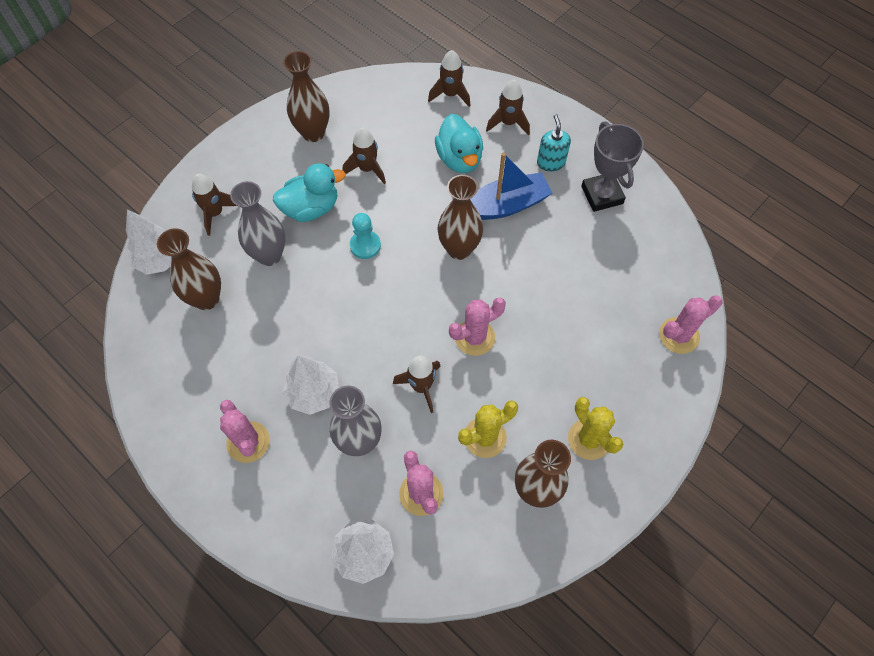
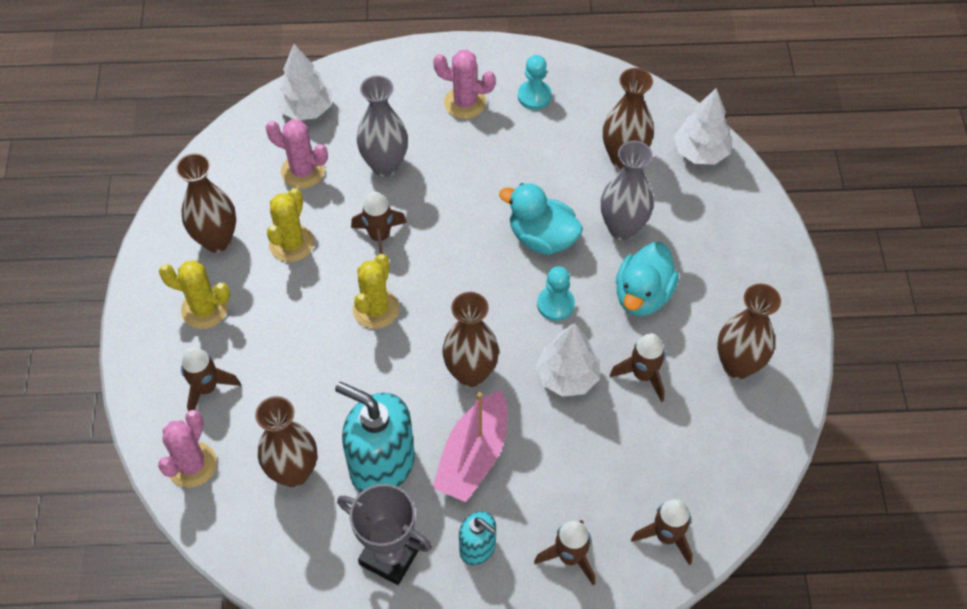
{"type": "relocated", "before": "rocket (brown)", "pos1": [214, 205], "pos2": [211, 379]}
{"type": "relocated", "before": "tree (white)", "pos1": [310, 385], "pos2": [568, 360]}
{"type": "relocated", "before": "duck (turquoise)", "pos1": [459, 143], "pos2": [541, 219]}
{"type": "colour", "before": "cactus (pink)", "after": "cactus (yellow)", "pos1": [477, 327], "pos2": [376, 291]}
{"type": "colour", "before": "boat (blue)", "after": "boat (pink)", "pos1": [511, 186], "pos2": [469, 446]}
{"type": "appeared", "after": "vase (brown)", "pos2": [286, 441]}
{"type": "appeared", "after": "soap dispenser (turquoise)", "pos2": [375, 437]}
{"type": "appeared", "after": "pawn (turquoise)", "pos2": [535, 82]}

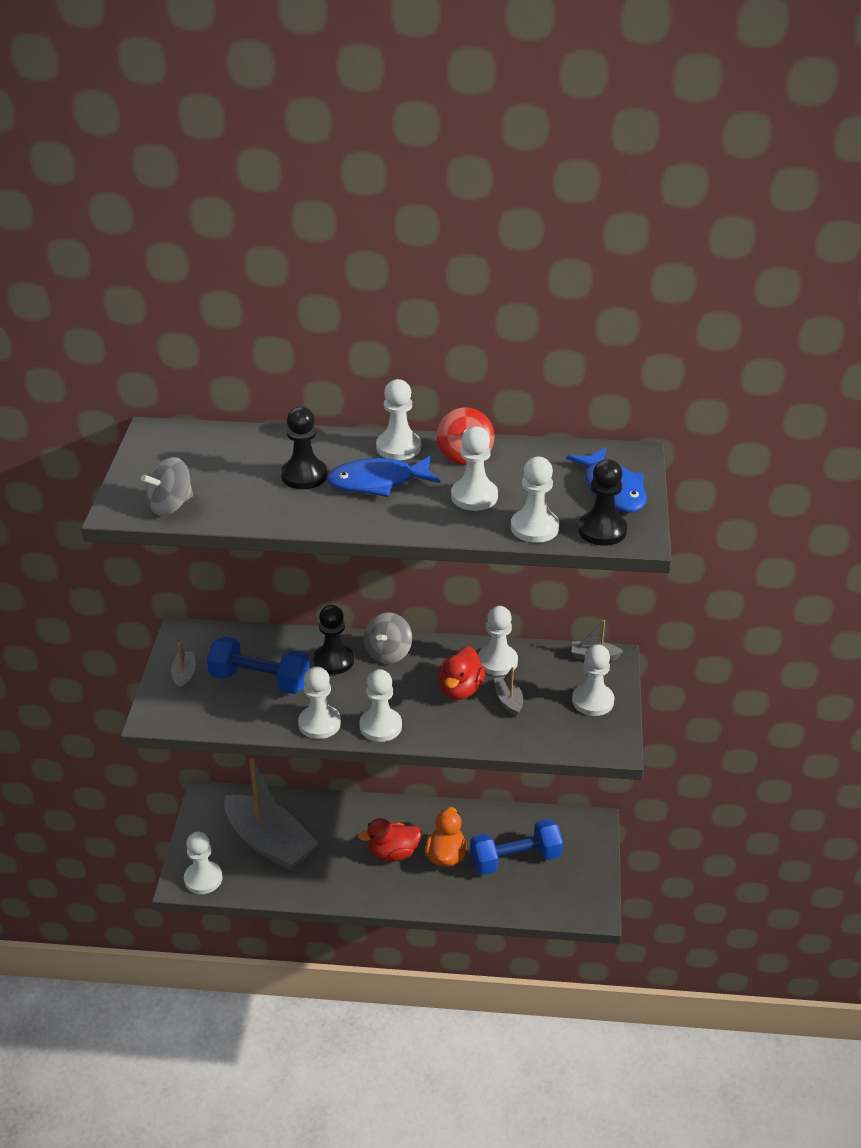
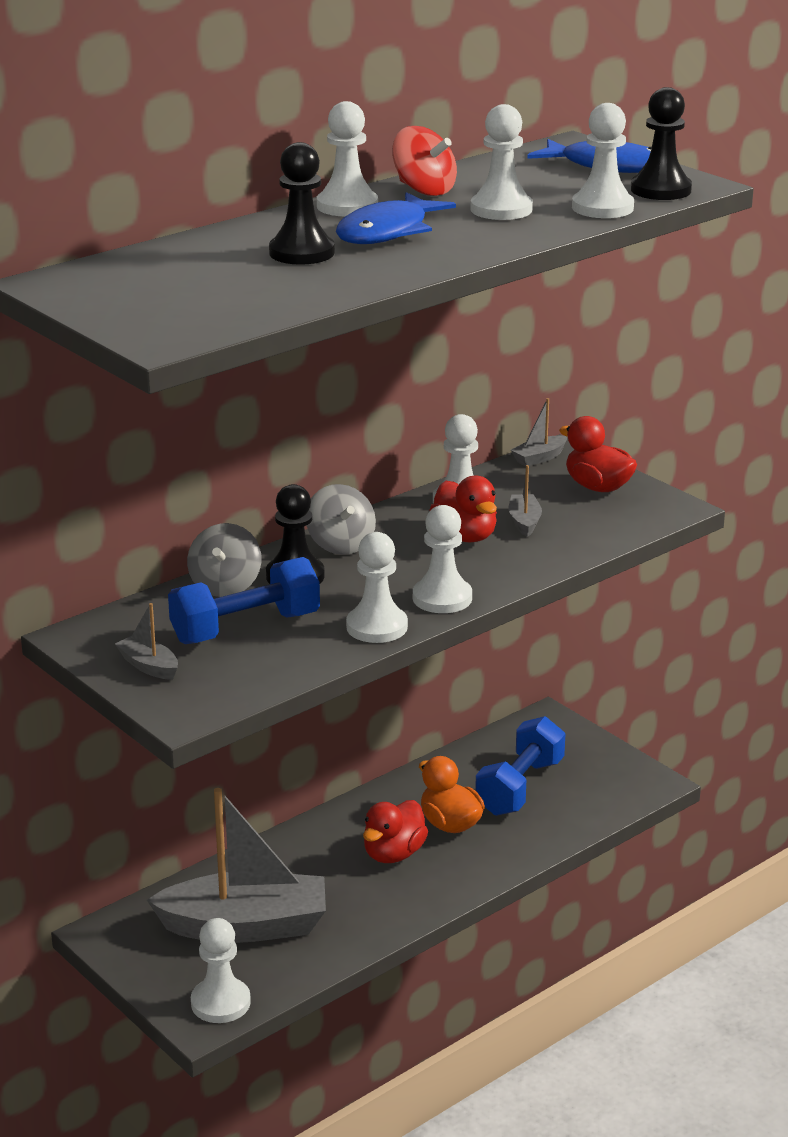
{"type": "relocated", "before": "spinning top (grey)", "pos1": [167, 486], "pos2": [224, 560]}
{"type": "spun", "before": "boat (grey)", "pos1": [508, 692], "pos2": [525, 501], "turn": 60}
{"type": "exchanged", "before": "pawn (white)", "after": "duck (red)", "pos1": [593, 680], "pos2": [598, 454]}

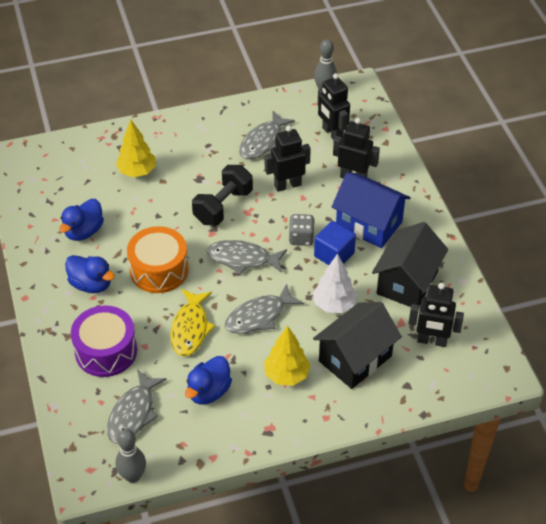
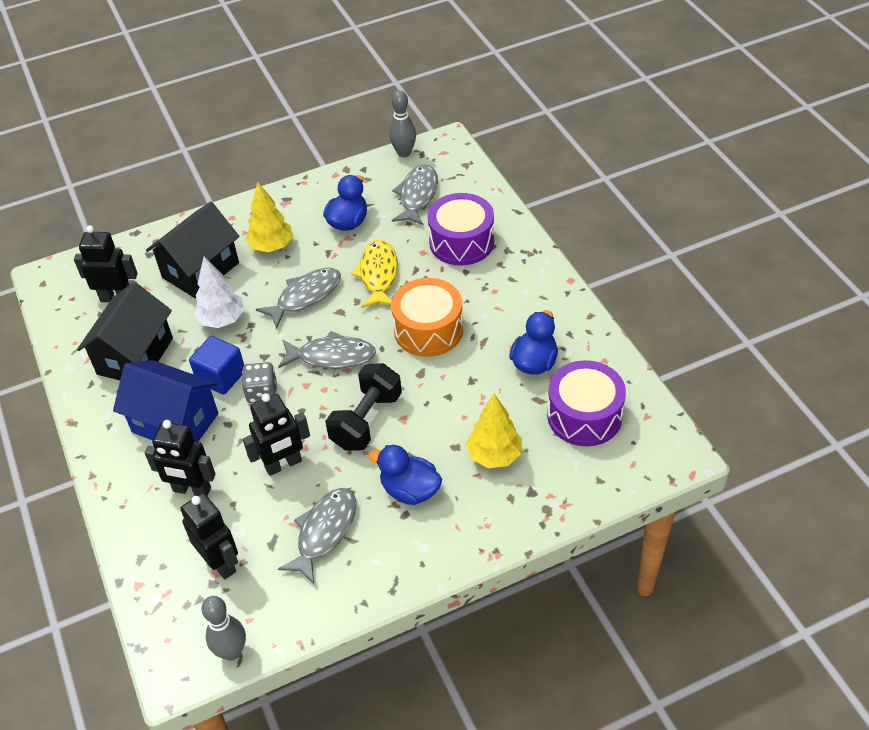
{"type": "relocated", "before": "duck (blue)", "pos1": [90, 274], "pos2": [405, 475]}
{"type": "appeared", "after": "drum (purple)", "pos2": [586, 403]}

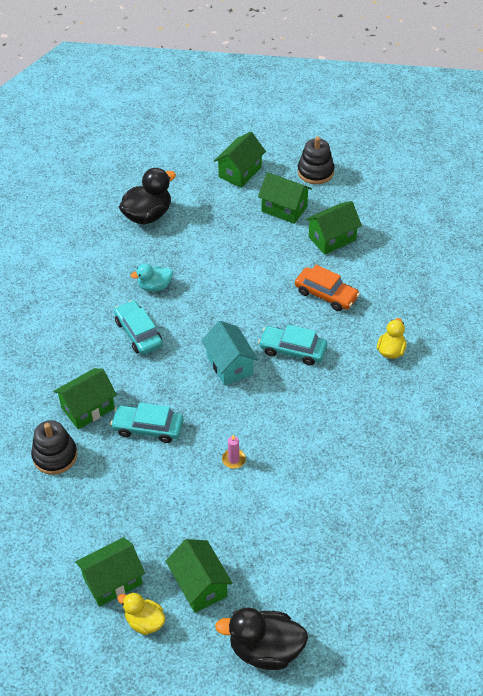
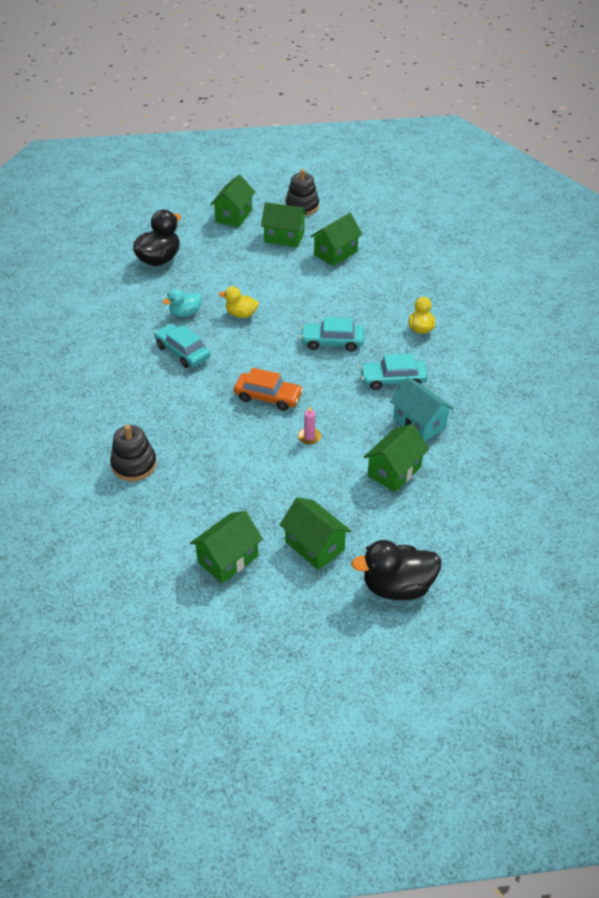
{"type": "relocated", "before": "house (green)", "pos1": [85, 398], "pos2": [396, 458]}
{"type": "relocated", "before": "car (turquoise)", "pos1": [147, 422], "pos2": [394, 372]}
{"type": "relocated", "before": "duck (yellow)", "pos1": [141, 613], "pos2": [239, 302]}
{"type": "relocated", "before": "house (turquoise)", "pos1": [229, 353], "pos2": [422, 409]}
{"type": "relocated", "before": "car (orange)", "pos1": [327, 288], "pos2": [268, 389]}

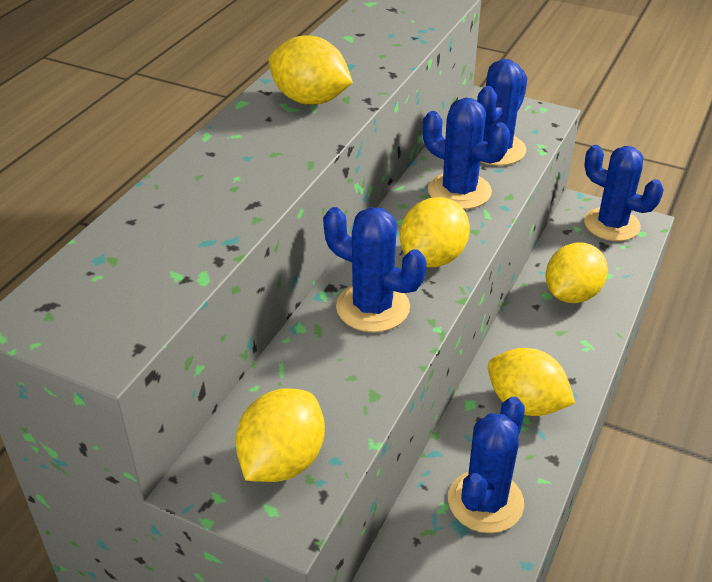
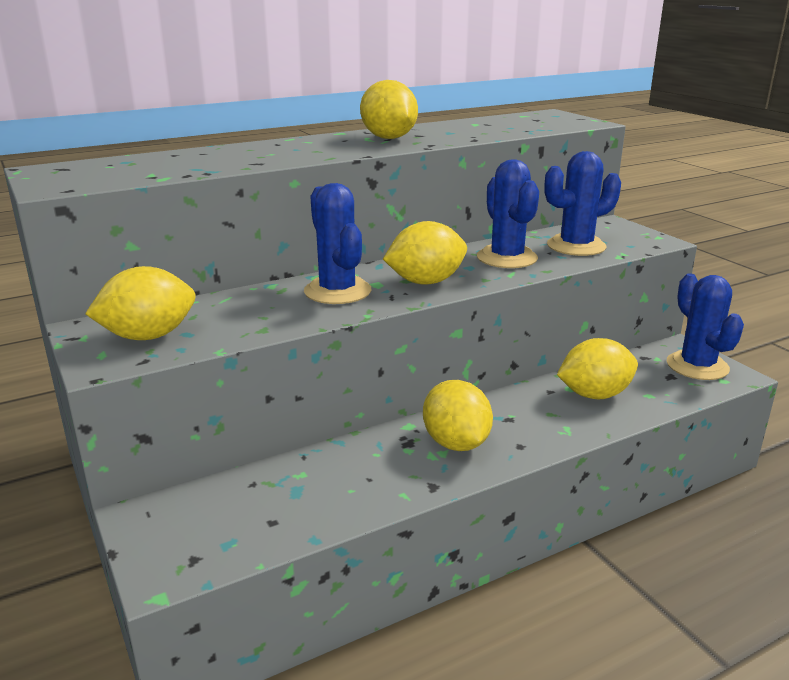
{"type": "missing", "before": "cactus (blue)", "pos1": [486, 465]}

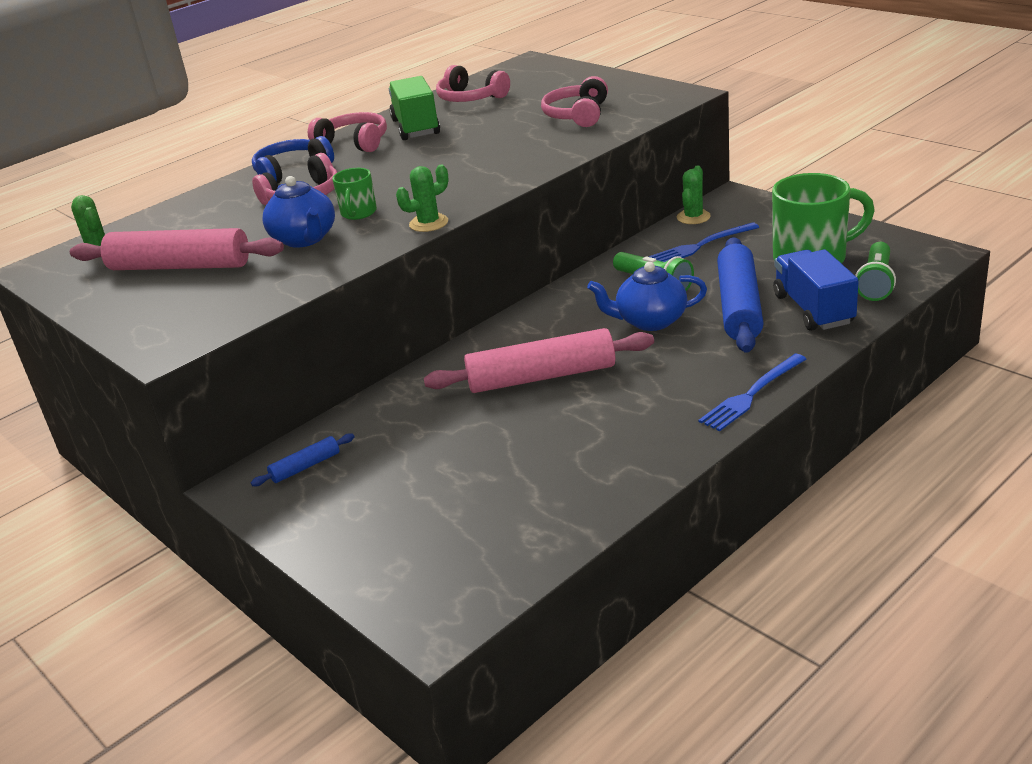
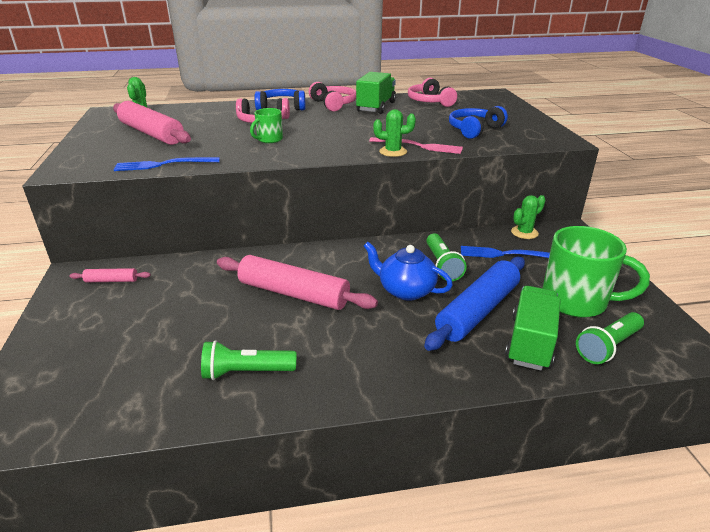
{"type": "colour", "before": "rolling pin (blue)", "after": "rolling pin (pink)", "pos1": [302, 459], "pos2": [110, 275]}
{"type": "missing", "before": "teapot (blue)", "pos1": [298, 212]}
{"type": "relocated", "before": "cactus (green)", "pos1": [422, 198], "pos2": [394, 133]}
{"type": "colour", "before": "headphones (pink)", "after": "headphones (blue)", "pos1": [574, 101], "pos2": [478, 122]}
{"type": "relocated", "before": "fork (blue)", "pos1": [752, 392], "pos2": [167, 164]}
{"type": "colour", "before": "truck (blue)", "after": "truck (green)", "pos1": [816, 290], "pos2": [533, 328]}
{"type": "appeared", "after": "flashlight (green)", "pos2": [248, 360]}
{"type": "appeared", "after": "fork (pink)", "pos2": [416, 145]}

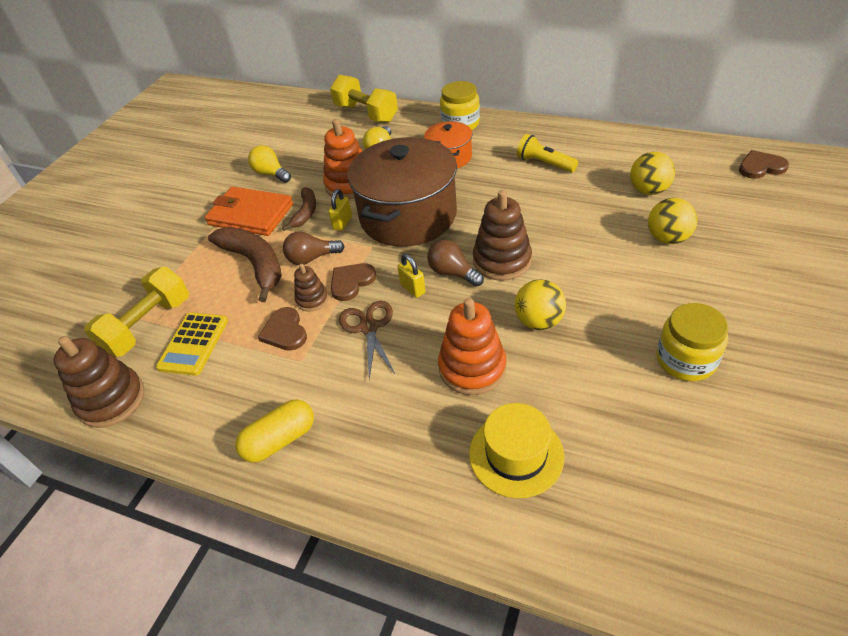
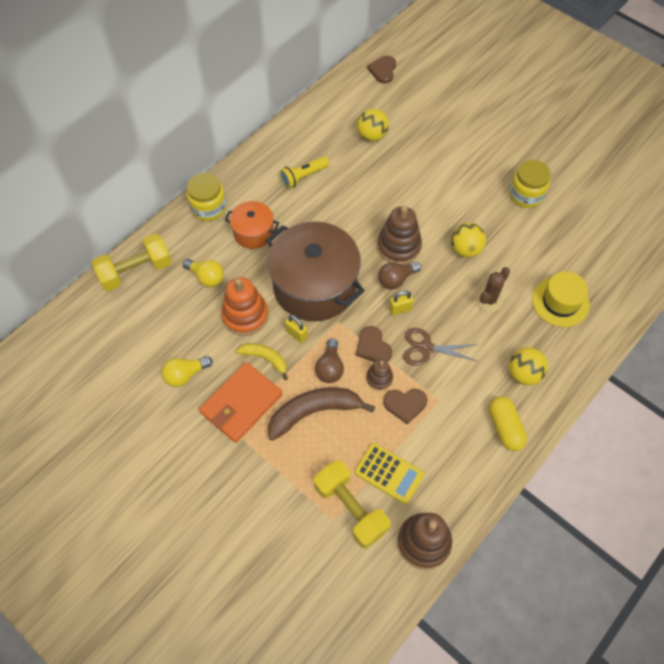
{"type": "colour", "before": "banana (brown)", "after": "banana (yellow)", "pos1": [299, 209], "pos2": [262, 361]}
{"type": "exchanged", "before": "stacking toy (orange)", "after": "cactus (brown)", "pos1": [472, 346], "pos2": [493, 289]}
{"type": "relocated", "before": "ball (yellow)", "pos1": [672, 221], "pos2": [528, 366]}

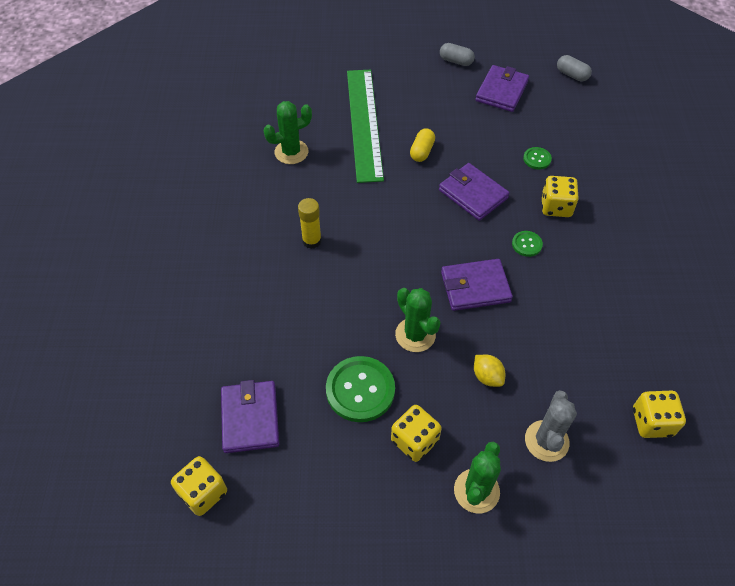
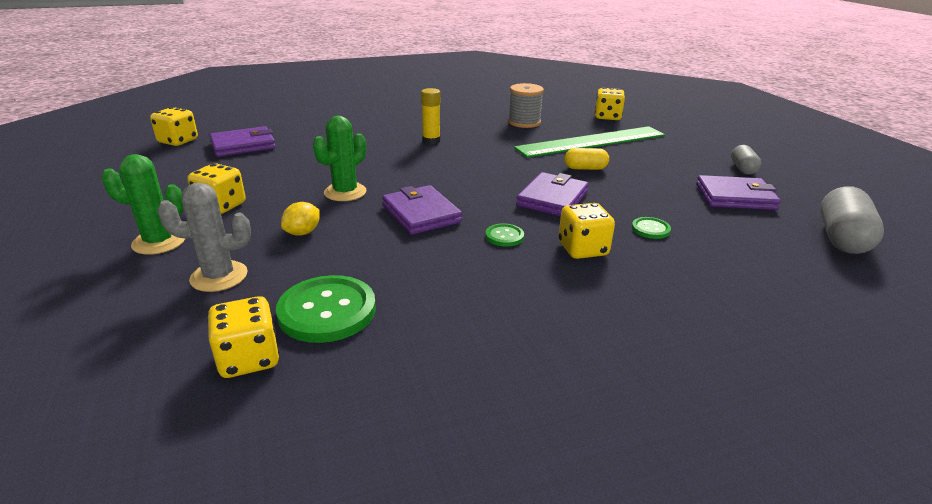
{"type": "exchanged", "before": "cactus (green)", "after": "spool (grey)", "pos1": [287, 132], "pos2": [526, 105]}
{"type": "relocated", "before": "button (green)", "pos1": [360, 389], "pos2": [326, 309]}
{"type": "size", "before": "capsule (grey)", "pos1": [574, 68], "pos2": [852, 220], "scale": 1.72}
{"type": "appeared", "after": "dice (yellow)", "pos2": [610, 104]}

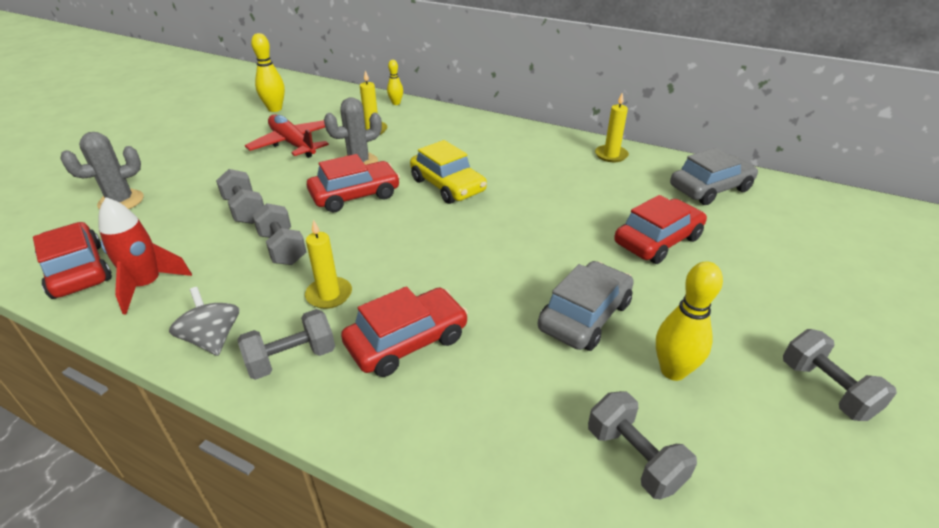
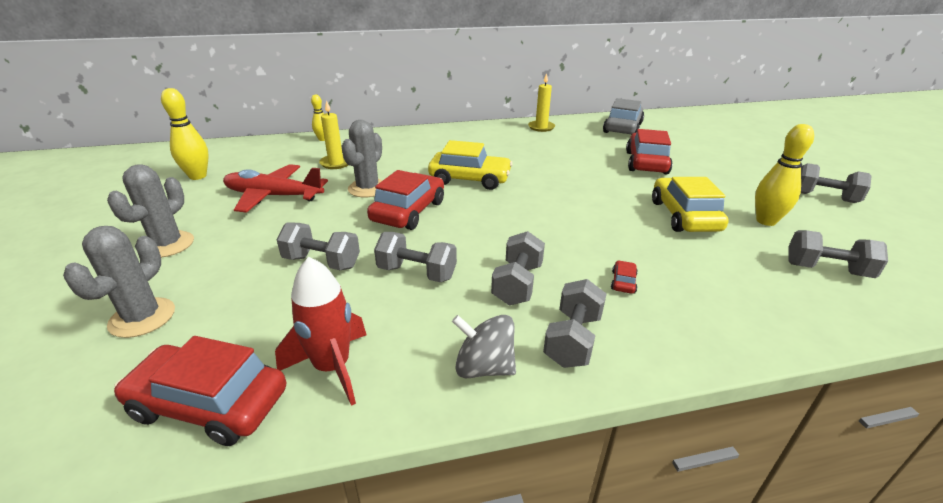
{"type": "exchanged", "before": "candle (yellow)", "after": "dumbbell (grey)", "pos1": [328, 264], "pos2": [518, 268]}
{"type": "size", "before": "car (red)", "pos1": [404, 331], "pos2": [624, 277], "scale": 0.41}
{"type": "colour", "before": "car (grey)", "after": "car (yellow)", "pos1": [586, 306], "pos2": [690, 204]}
{"type": "appeared", "after": "cactus (grey)", "pos2": [150, 211]}

